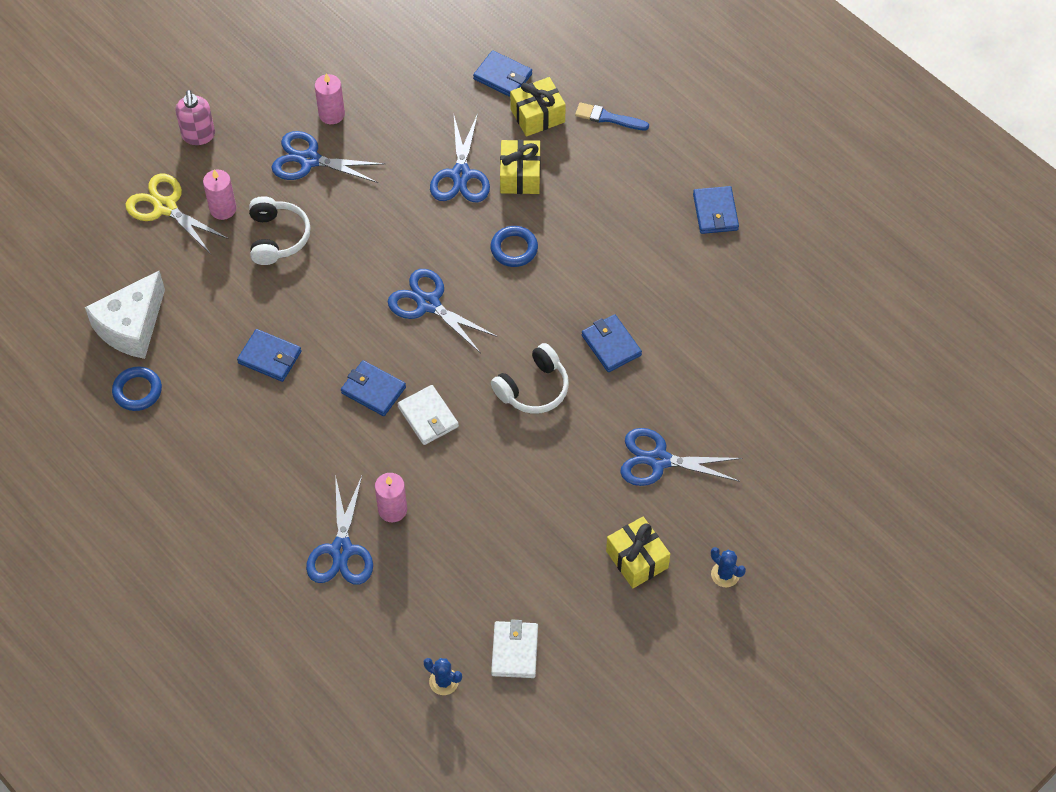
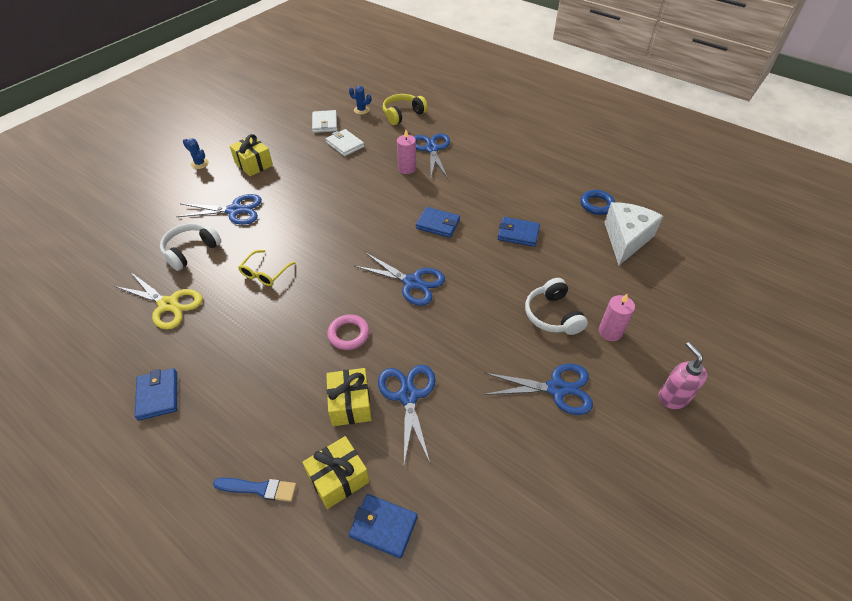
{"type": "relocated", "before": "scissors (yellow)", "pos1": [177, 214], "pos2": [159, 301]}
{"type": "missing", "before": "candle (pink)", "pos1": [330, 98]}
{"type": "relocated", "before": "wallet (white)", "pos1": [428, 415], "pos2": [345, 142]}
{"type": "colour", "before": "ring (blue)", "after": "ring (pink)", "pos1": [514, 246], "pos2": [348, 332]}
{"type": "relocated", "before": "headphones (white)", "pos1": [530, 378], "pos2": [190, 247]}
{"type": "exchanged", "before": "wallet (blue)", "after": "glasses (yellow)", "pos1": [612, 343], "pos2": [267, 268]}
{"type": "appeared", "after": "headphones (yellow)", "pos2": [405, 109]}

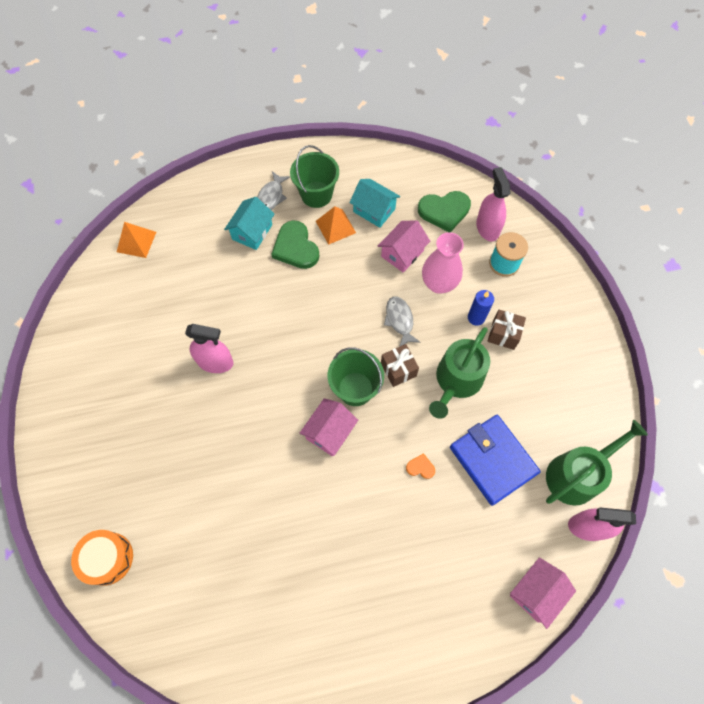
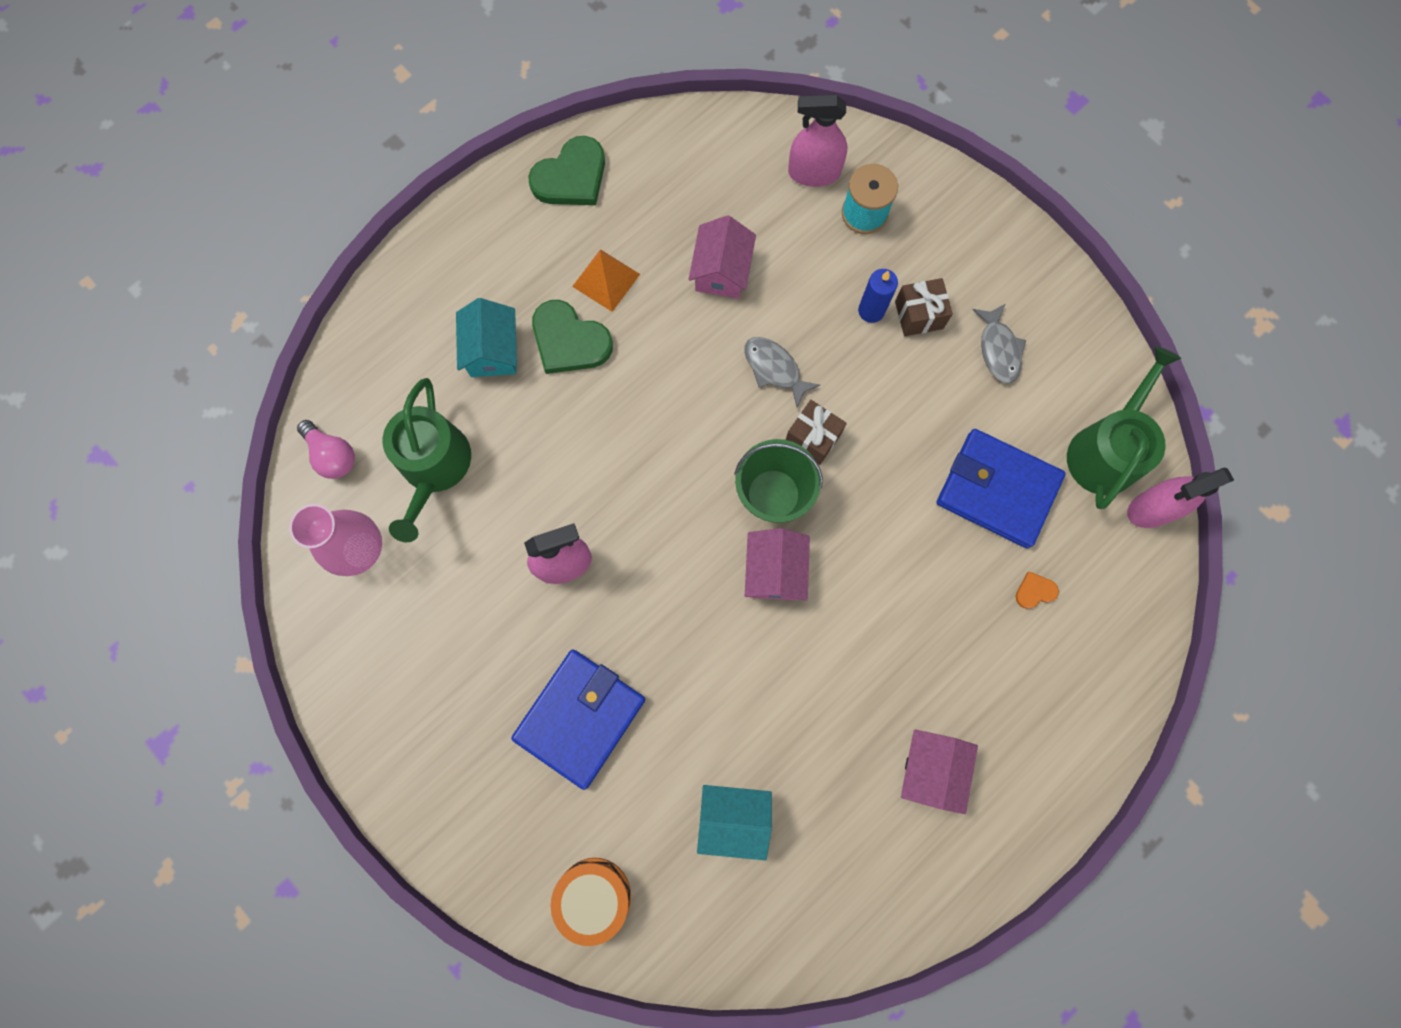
{"type": "exchanged", "before": "pyramid (orange)", "after": "light bulb (pink)", "pos1": [136, 240], "pos2": [326, 449]}
{"type": "relocated", "before": "fish (grey)", "pos1": [273, 190], "pos2": [999, 344]}
{"type": "missing", "before": "bucket (green)", "pos1": [314, 176]}
{"type": "relocated", "before": "house (turquoise)", "pos1": [374, 203], "pos2": [734, 822]}
{"type": "relocated", "before": "heart (orange)", "pos1": [420, 466], "pos2": [1037, 590]}
{"type": "relocated", "before": "heart (green)", "pos1": [444, 211], "pos2": [566, 170]}
{"type": "relocated", "before": "vase (pink)", "pos1": [443, 263], "pos2": [335, 540]}
{"type": "relocated", "before": "watering can (green)", "pos1": [459, 373], "pos2": [427, 460]}
{"type": "spun", "before": "spray bottle (pink)", "pos1": [493, 204], "pos2": [817, 140], "turn": -45}
{"type": "relocated", "before": "house (pink)", "pos1": [543, 593], "pos2": [939, 771]}
{"type": "appeared", "after": "wallet (blue)", "pos2": [578, 720]}

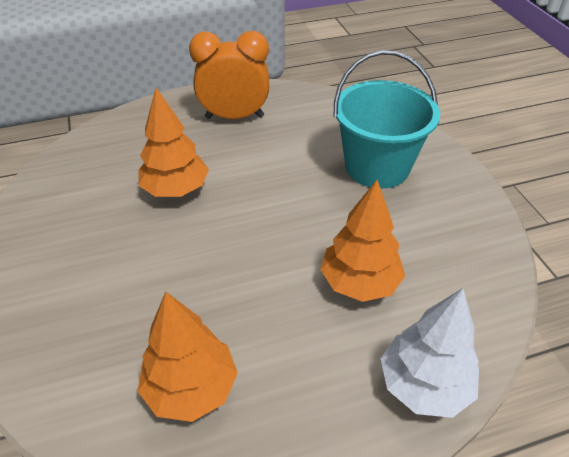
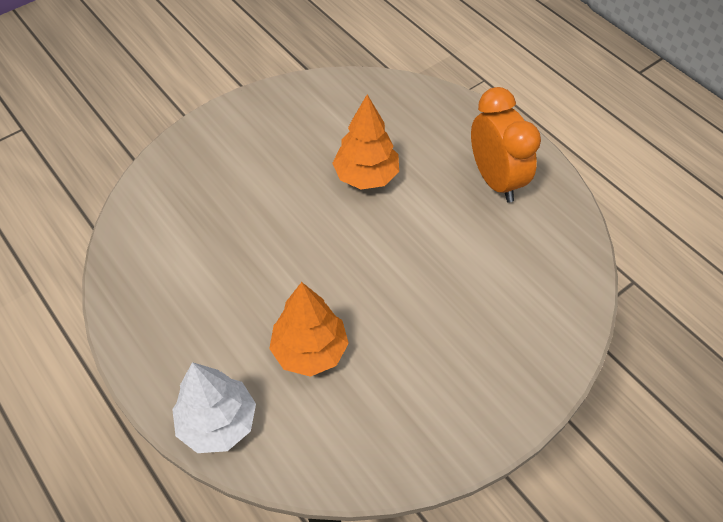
{"type": "missing", "before": "tree (orange)", "pos1": [188, 357]}
{"type": "missing", "before": "bucket (turquoise)", "pos1": [387, 119]}

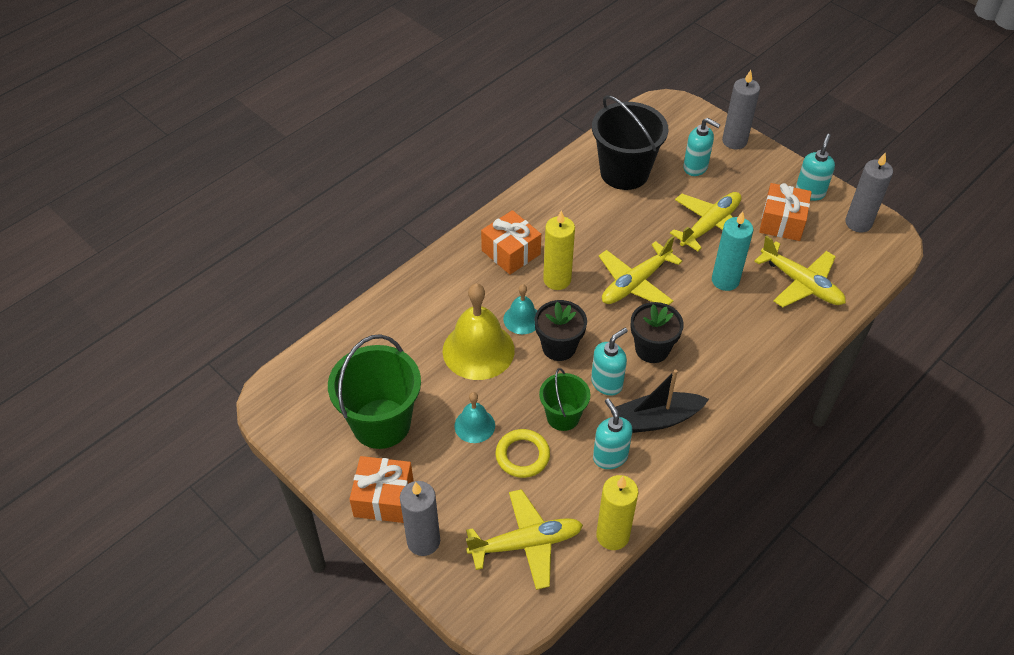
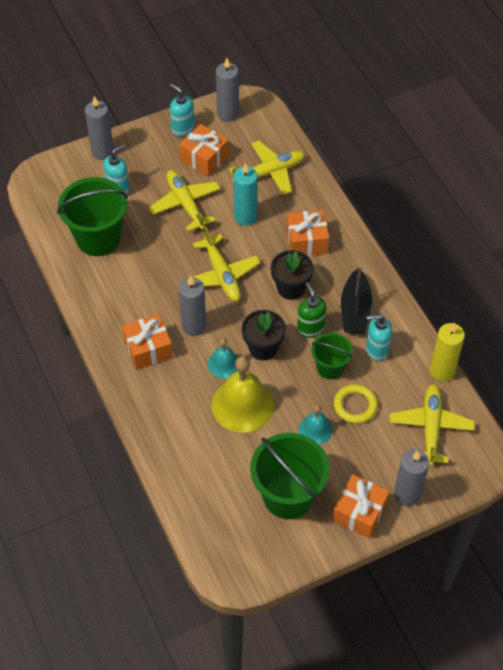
{"type": "colour", "before": "candle (yellow)", "after": "candle (grey)", "pos1": [559, 250], "pos2": [192, 305]}
{"type": "colour", "before": "soap dispenser (turquoise)", "after": "soap dispenser (green)", "pos1": [609, 362], "pos2": [312, 310]}
{"type": "colour", "before": "bucket (black)", "after": "bucket (green)", "pos1": [630, 142], "pos2": [92, 216]}
{"type": "appeared", "after": "gift (orange)", "pos2": [307, 233]}

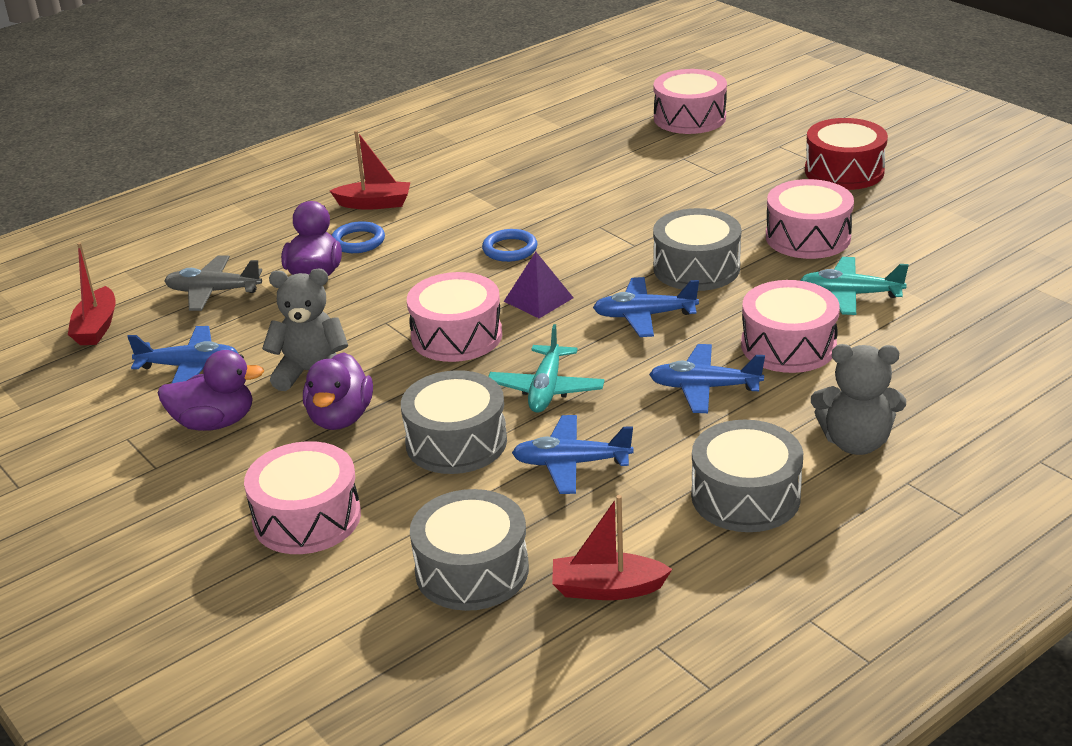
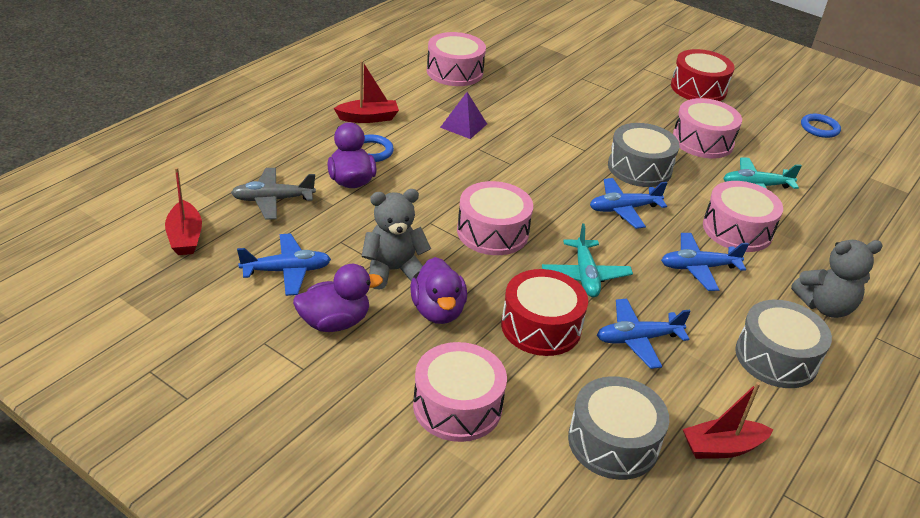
{"type": "colour", "before": "drum (grey)", "after": "drum (red)", "pos1": [454, 422], "pos2": [544, 312]}
{"type": "relocated", "before": "ring (blue)", "pos1": [509, 245], "pos2": [821, 126]}
{"type": "relocated", "before": "pyramid (purple)", "pos1": [539, 285], "pos2": [463, 115]}
{"type": "relocated", "before": "drum (pink)", "pos1": [690, 101], "pos2": [456, 59]}

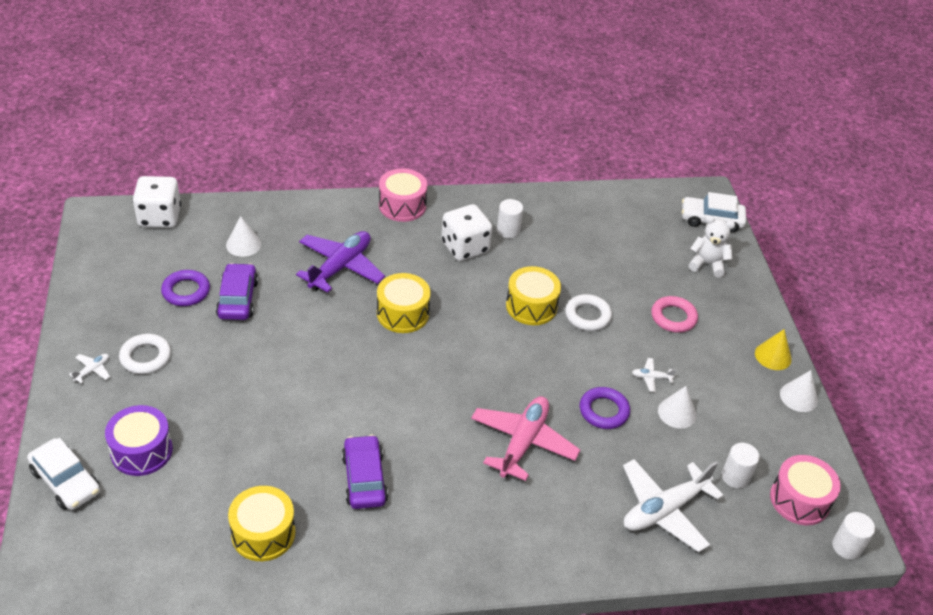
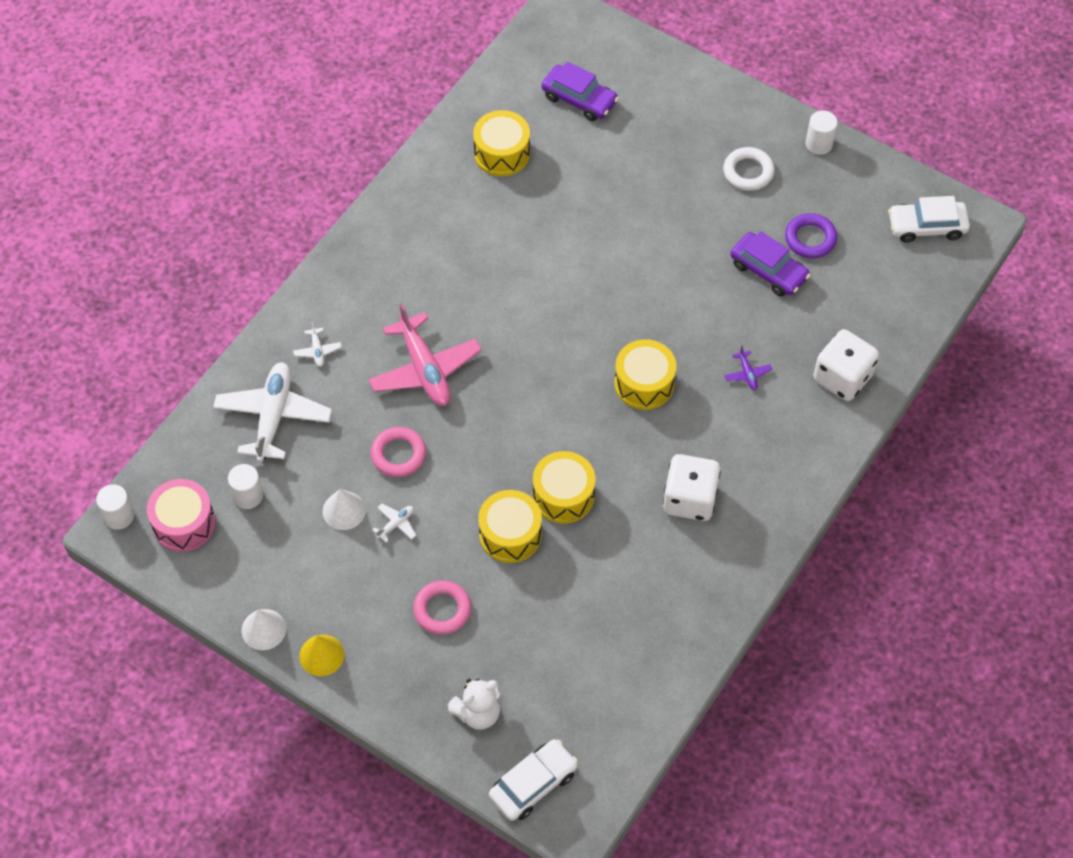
{"type": "relocated", "before": "car (white)", "pos1": [63, 474], "pos2": [929, 219]}
{"type": "relocated", "before": "plane (white)", "pos1": [89, 368], "pos2": [317, 344]}
{"type": "missing", "before": "drum (purple)", "pos1": [139, 440]}
{"type": "relocated", "before": "dice (white)", "pos1": [156, 202], "pos2": [846, 365]}
{"type": "missing", "before": "cone (white)", "pos1": [243, 236]}
{"type": "size", "before": "plane (purple)", "pos1": [340, 261], "pos2": [748, 368], "scale": 0.42}
{"type": "relocated", "before": "car (purple)", "pos1": [365, 472], "pos2": [580, 91]}
{"type": "missing", "before": "drum (pink)", "pos1": [403, 195]}
{"type": "relocated", "before": "cylinder (white)", "pos1": [510, 218], "pos2": [822, 132]}
{"type": "exchanged", "before": "ring (white)", "after": "drum (yellow)", "pos1": [588, 312], "pos2": [510, 526]}
{"type": "colour", "before": "ring (purple)", "after": "ring (pink)", "pos1": [605, 408], "pos2": [398, 452]}

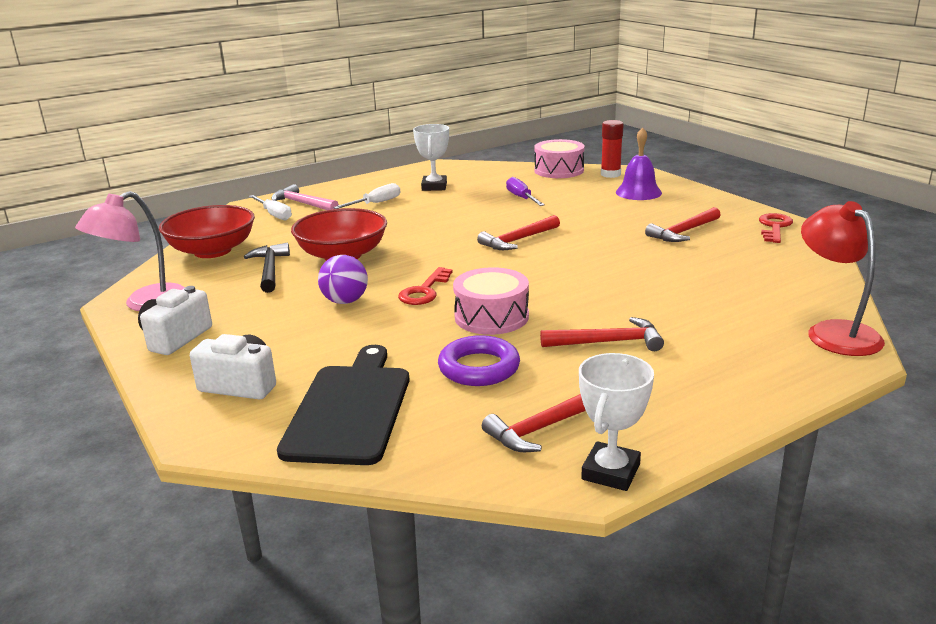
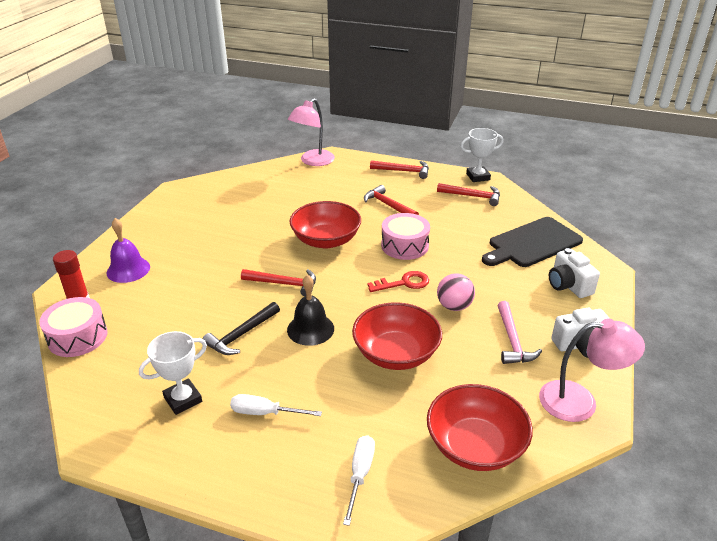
{"type": "relocated", "before": "hammer (black)", "pos1": [267, 268], "pos2": [241, 328]}
{"type": "relocated", "before": "hammer (pink)", "pos1": [305, 197], "pos2": [520, 332]}
{"type": "colour", "before": "ball (purple)", "after": "ball (pink)", "pos1": [343, 279], "pos2": [456, 292]}
{"type": "missing", "before": "ring (purple)", "pos1": [479, 360]}
{"type": "missing", "before": "screwdriver (purple)", "pos1": [525, 191]}
{"type": "relocated", "before": "hammer (red)", "pos1": [682, 224], "pos2": [399, 169]}
{"type": "missing", "before": "key (red)", "pos1": [776, 228]}
{"type": "colour", "before": "lamp (red)", "after": "lamp (pink)", "pos1": [843, 278], "pos2": [311, 132]}
{"type": "appeared", "after": "bell (black)", "pos2": [310, 310]}
{"type": "appeared", "after": "bowl (red)", "pos2": [325, 224]}

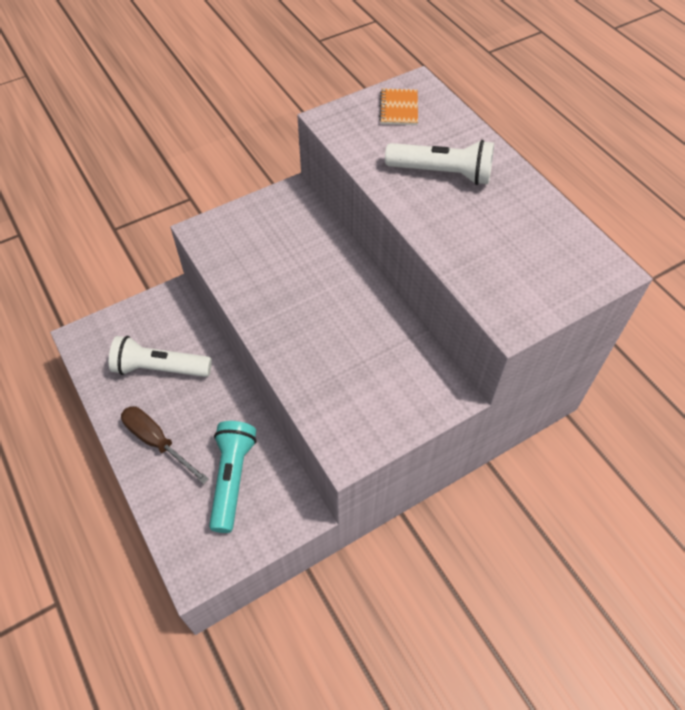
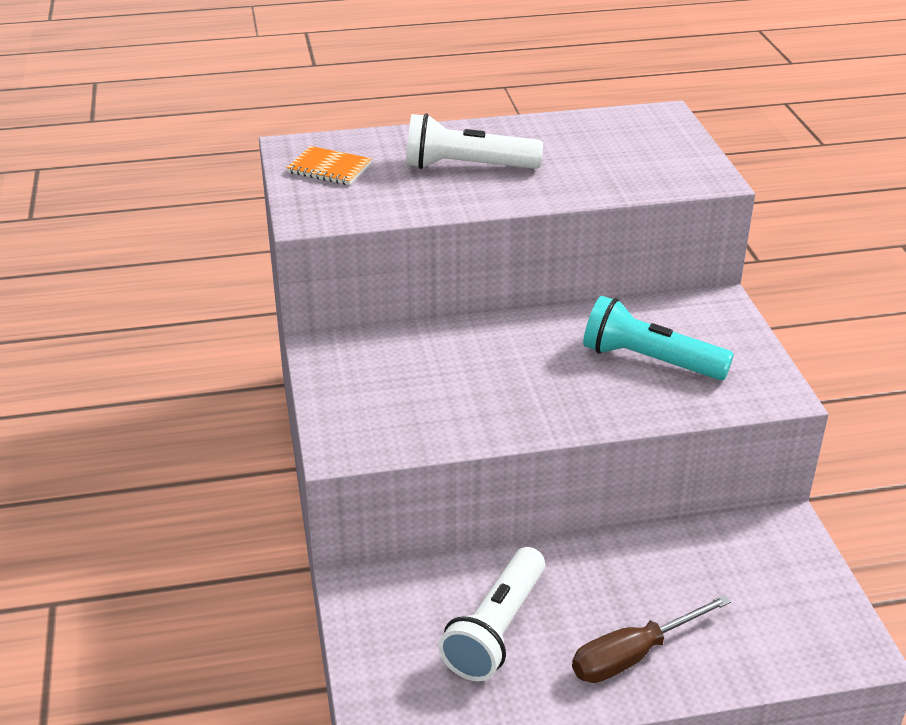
{"type": "relocated", "before": "flashlight (turquoise)", "pos1": [232, 477], "pos2": [658, 338]}
{"type": "spun", "before": "flashlight (white)", "pos1": [439, 162], "pos2": [474, 141], "turn": -120}

